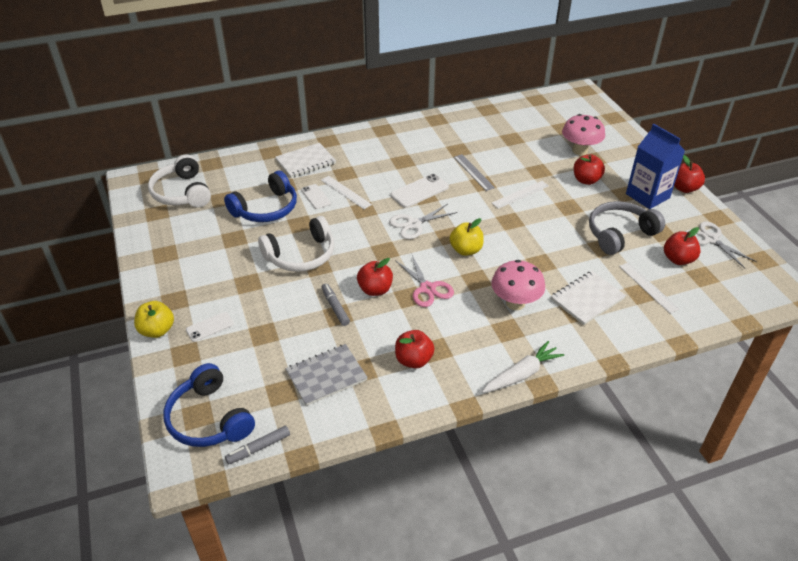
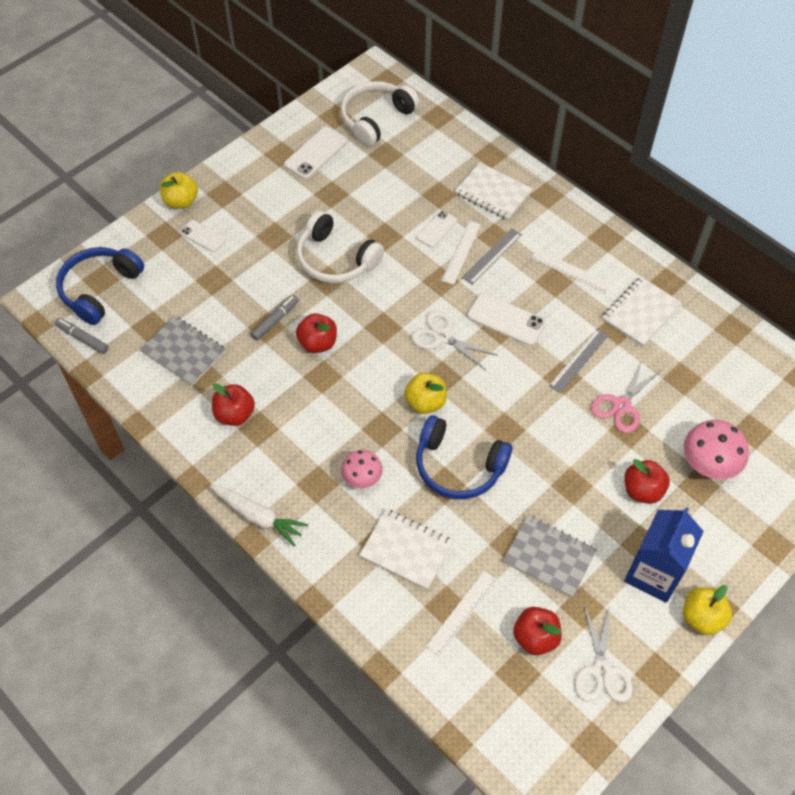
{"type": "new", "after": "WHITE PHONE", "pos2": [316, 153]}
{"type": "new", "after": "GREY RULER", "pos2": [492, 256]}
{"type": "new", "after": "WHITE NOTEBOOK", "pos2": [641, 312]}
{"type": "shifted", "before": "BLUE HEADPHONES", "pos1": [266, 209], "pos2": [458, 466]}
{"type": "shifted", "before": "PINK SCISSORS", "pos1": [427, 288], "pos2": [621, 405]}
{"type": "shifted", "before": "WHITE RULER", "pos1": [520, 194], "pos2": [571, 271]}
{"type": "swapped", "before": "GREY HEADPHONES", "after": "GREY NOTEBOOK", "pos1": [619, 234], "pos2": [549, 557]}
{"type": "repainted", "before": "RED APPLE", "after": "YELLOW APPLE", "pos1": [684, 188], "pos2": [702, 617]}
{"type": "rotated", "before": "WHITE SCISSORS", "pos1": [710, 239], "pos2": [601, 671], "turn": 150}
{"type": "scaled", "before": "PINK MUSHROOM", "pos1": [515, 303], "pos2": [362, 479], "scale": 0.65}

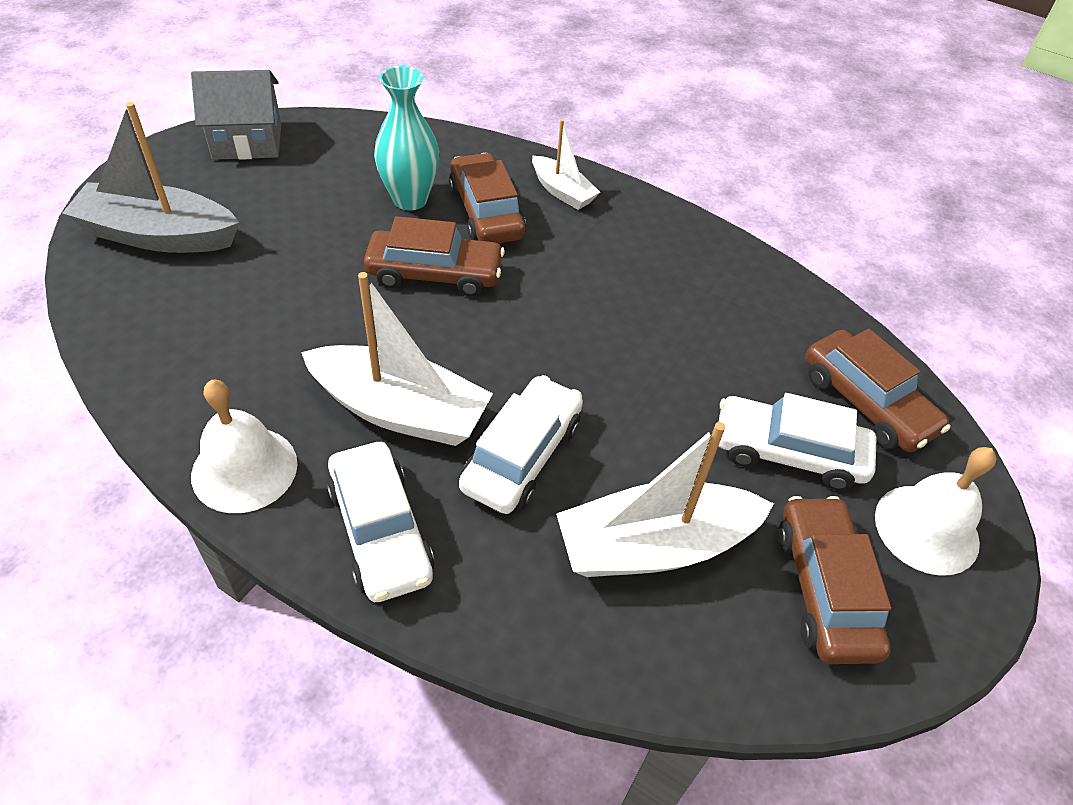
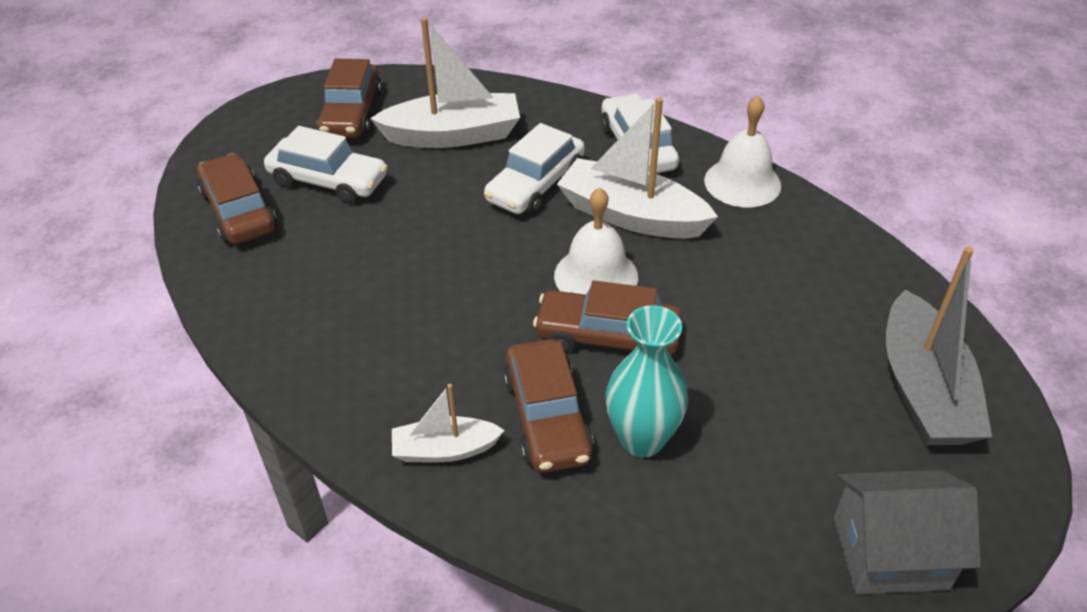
{"type": "shifted", "before": "WHITE BELL", "pos1": [926, 529], "pos2": [596, 276]}
{"type": "rotated", "before": "GREY BOAT", "pos1": [158, 235], "pos2": [923, 390], "turn": 75}
{"type": "rotated", "before": "WHITE BOAT", "pos1": [562, 192], "pos2": [445, 450], "turn": -60}

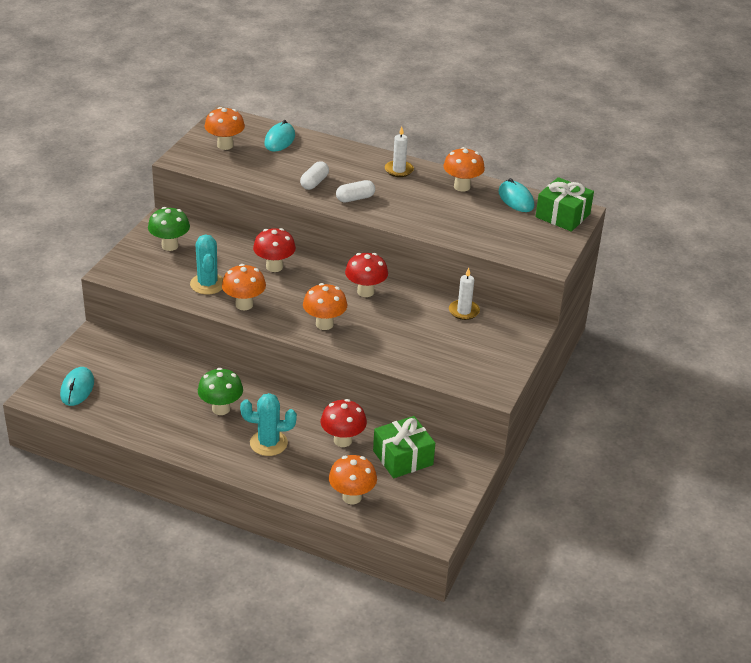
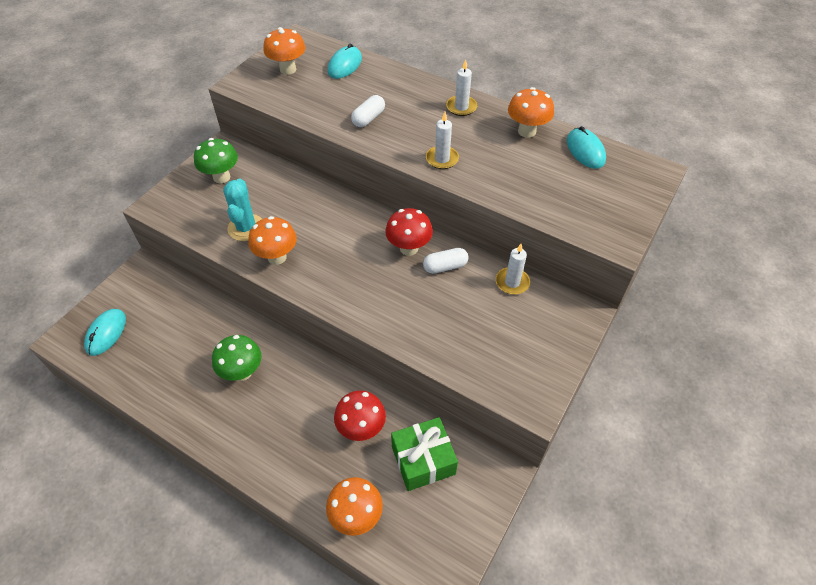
{"type": "gone", "before": "TURQUOISE CACTUS", "pos1": [268, 443]}
{"type": "gone", "before": "RED MUSHROOM", "pos1": [274, 267]}
{"type": "gone", "before": "ORANGE MUSHROOM", "pos1": [324, 324]}
{"type": "gone", "before": "GREEN GIFT", "pos1": [562, 215]}
{"type": "new", "after": "WHITE CANDLE", "pos2": [442, 159]}
{"type": "shifted", "before": "WHITE CAPSULE", "pos1": [355, 198], "pos2": [445, 266]}

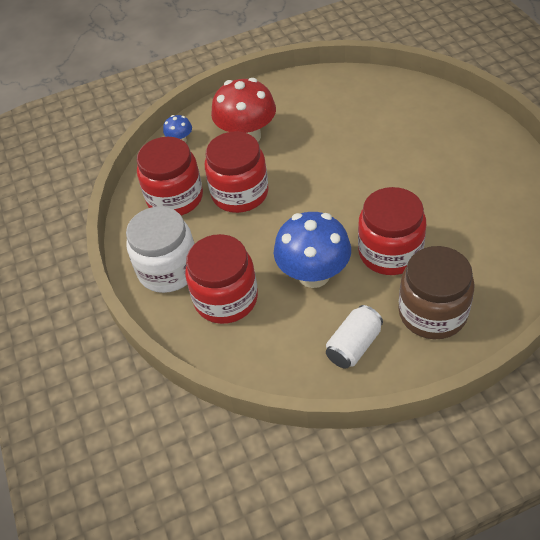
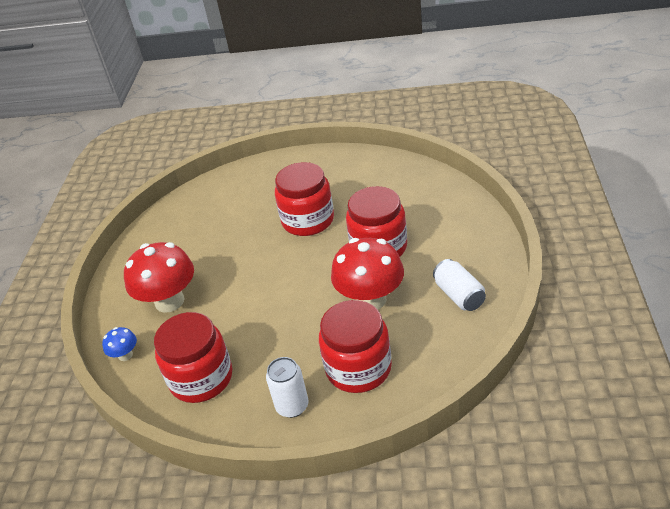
{"type": "gone", "before": "BROWN JAR", "pos1": [432, 313]}
{"type": "shifted", "before": "RED JAR", "pos1": [240, 193], "pos2": [308, 220]}
{"type": "swapped", "before": "WHITE JAR", "after": "WHITE CAN", "pos1": [168, 269], "pos2": [292, 406]}
{"type": "repainted", "before": "BLUE MUSHROOM", "after": "RED MUSHROOM", "pos1": [314, 274], "pos2": [370, 299]}

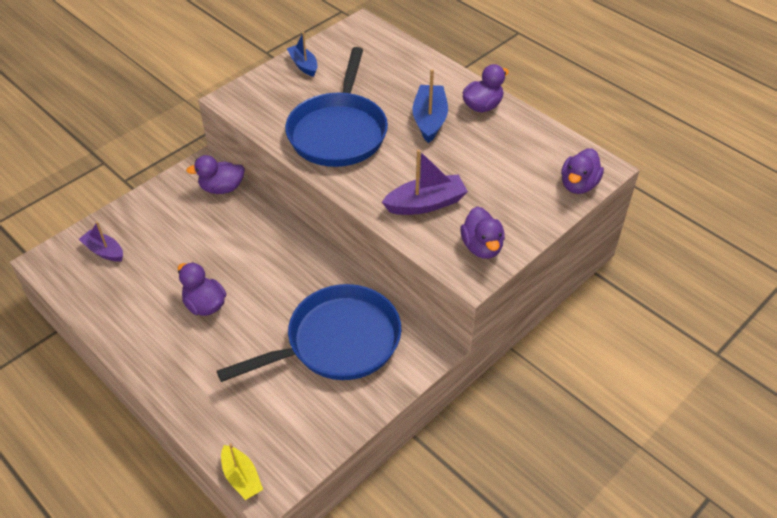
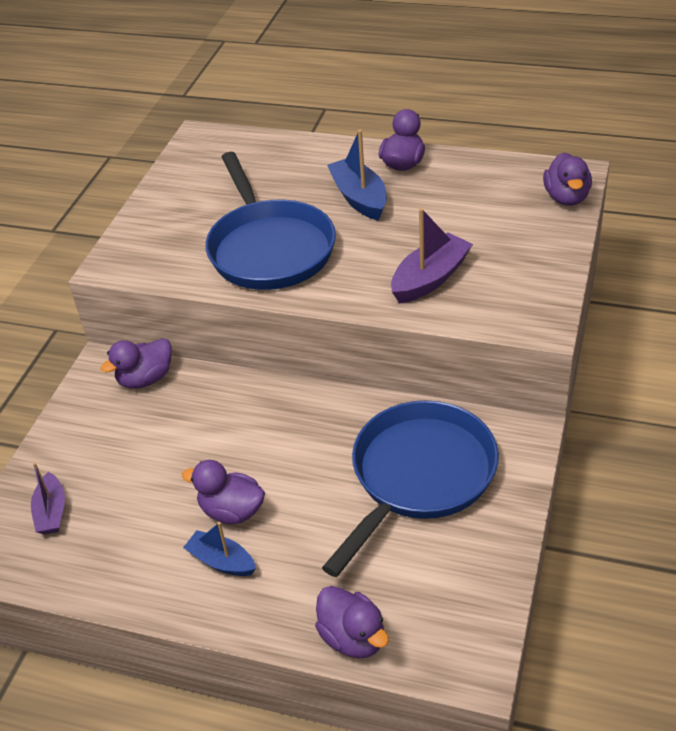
{"type": "gone", "before": "YELLOW BOAT", "pos1": [241, 478]}
{"type": "shifted", "before": "BLUE BOAT", "pos1": [303, 65], "pos2": [221, 561]}
{"type": "shifted", "before": "PURPLE DUCK", "pos1": [482, 247], "pos2": [353, 638]}
{"type": "rotated", "before": "PURPLE BOAT", "pos1": [104, 251], "pos2": [51, 512], "turn": -105}

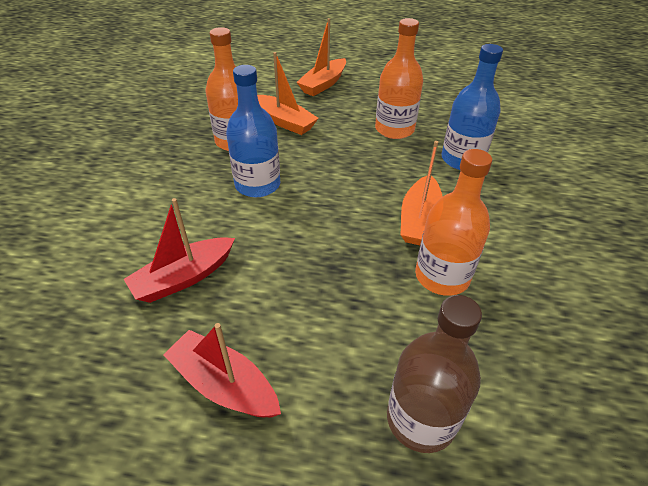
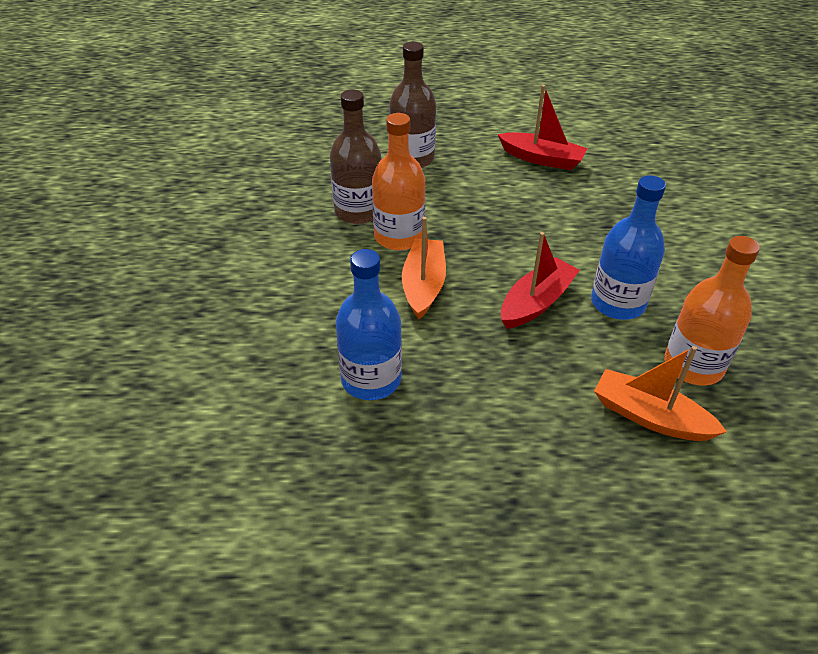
{"type": "gone", "before": "ORANGE BOAT", "pos1": [323, 84]}
{"type": "gone", "before": "ORANGE BOTTLE", "pos1": [394, 129]}
{"type": "new", "after": "BROWN BOTTLE", "pos2": [358, 211]}
{"type": "shifted", "before": "RED BOAT", "pos1": [184, 278], "pos2": [536, 302]}

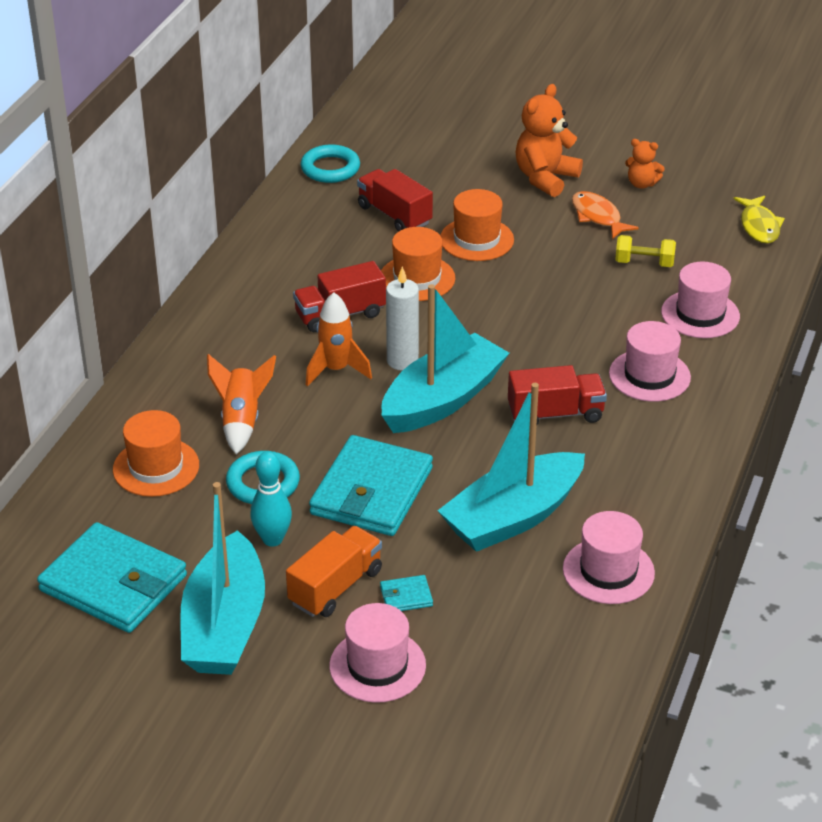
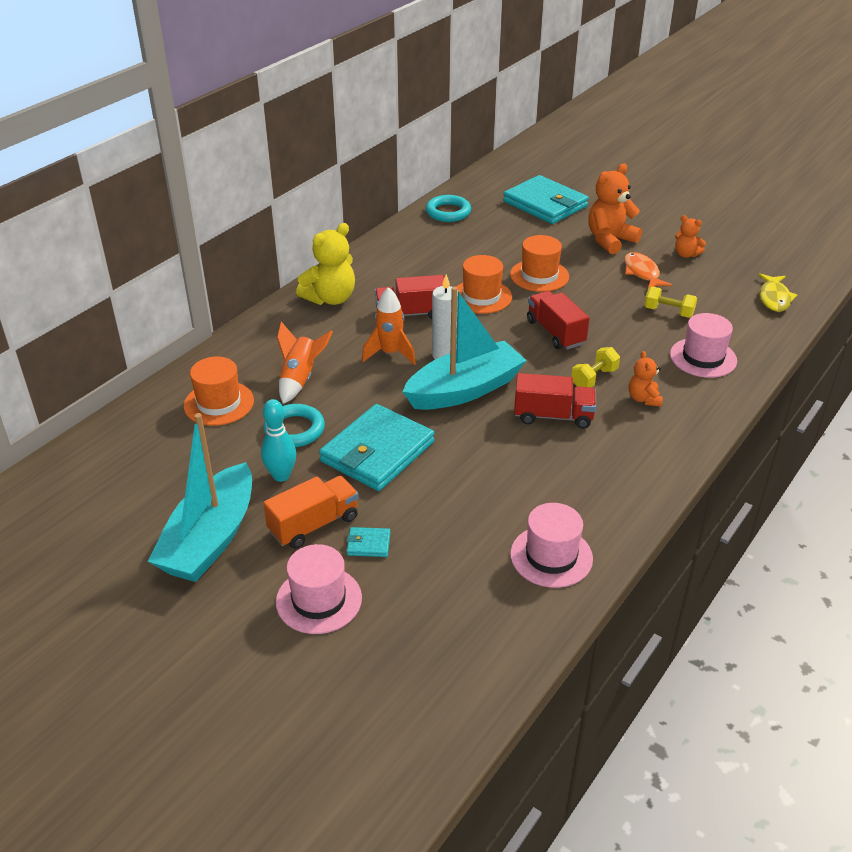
{"type": "gone", "before": "TURQUOISE BOAT", "pos1": [513, 517]}
{"type": "new", "after": "YELLOW TEDDY BEAR", "pos2": [330, 298]}
{"type": "new", "after": "YELLOW DUMBBELL", "pos2": [594, 378]}
{"type": "shifted", "before": "TURQUOISE WALLET", "pos1": [113, 583], "pos2": [545, 204]}
{"type": "shifted", "before": "RED TRUCK", "pos1": [394, 215], "pos2": [555, 332]}
{"type": "swapped", "before": "PINK HAT", "after": "ORANGE TEDDY BEAR", "pos1": [649, 375], "pos2": [643, 399]}

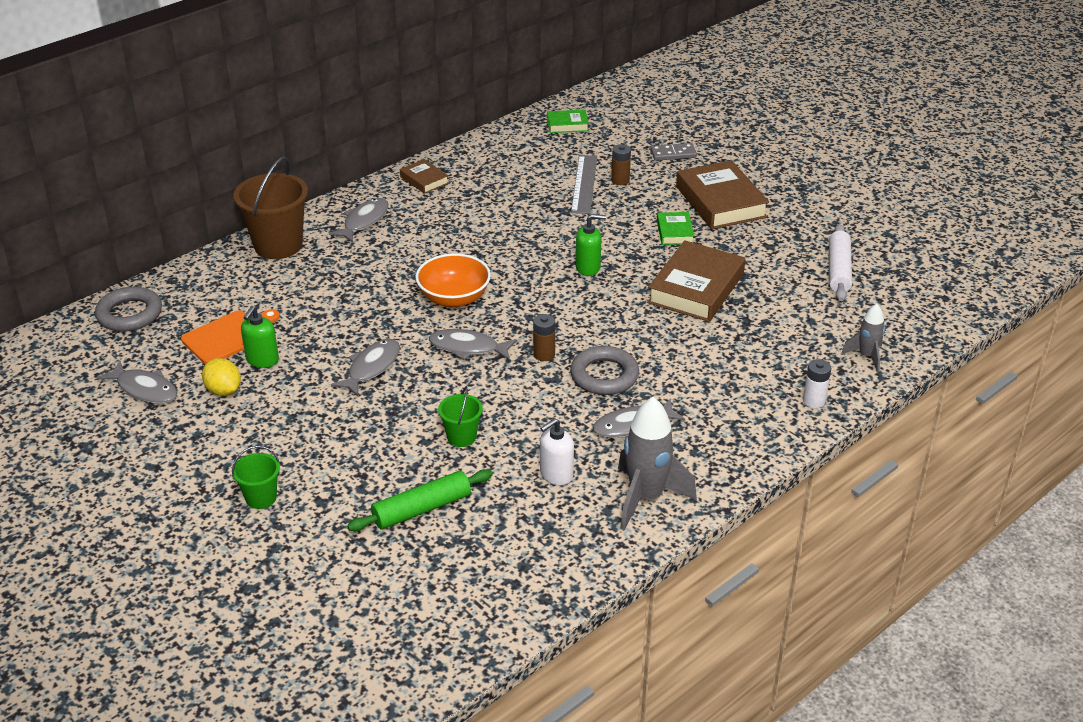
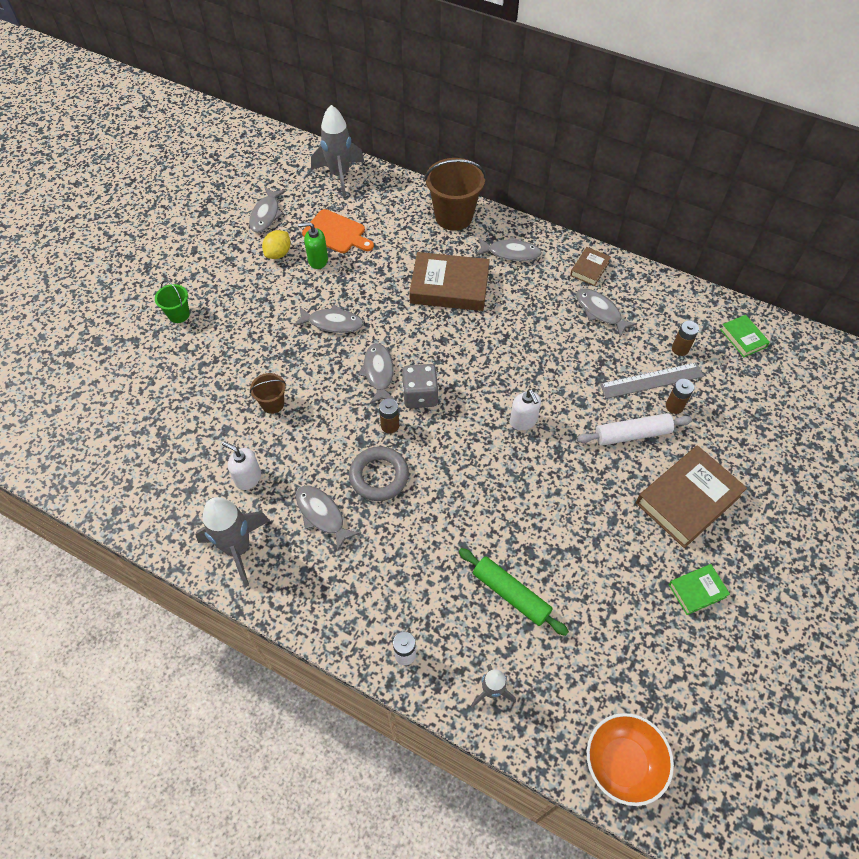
{"type": "gone", "before": "GREY DOMINO", "pos1": [673, 154]}
{"type": "new", "after": "GREY DICE", "pos2": [420, 395]}
{"type": "new", "after": "GREY FISH", "pos2": [600, 312]}
{"type": "new", "after": "BROWN BATTERY", "pos2": [680, 349]}
{"type": "shifted", "before": "GREEN ROLLING PIN", "pos1": [422, 509], "pos2": [511, 594]}
{"type": "shifted", "before": "ORANGE BOWL", "pos1": [454, 298], "pos2": [623, 763]}
{"type": "shifted", "before": "BROWN BOOK", "pos1": [696, 288], "pos2": [449, 287]}
{"type": "shifted", "before": "GREEN BOOK", "pos1": [675, 232], "pos2": [697, 590]}
{"type": "shifted", "before": "WHITE ROLLING PIN", "pos1": [838, 270], "pos2": [632, 434]}
{"type": "swapped", "before": "GREY RING", "after": "GREY ROCKET", "pos1": [129, 314], "pos2": [339, 175]}
{"type": "repainted", "before": "GREEN BUCKET", "after": "BROWN BUCKET", "pos1": [461, 437], "pos2": [273, 404]}
{"type": "repainted", "before": "GREEN SOAP DISPENSER", "after": "WHITE SOAP DISPENSER", "pos1": [588, 268], "pos2": [523, 421]}

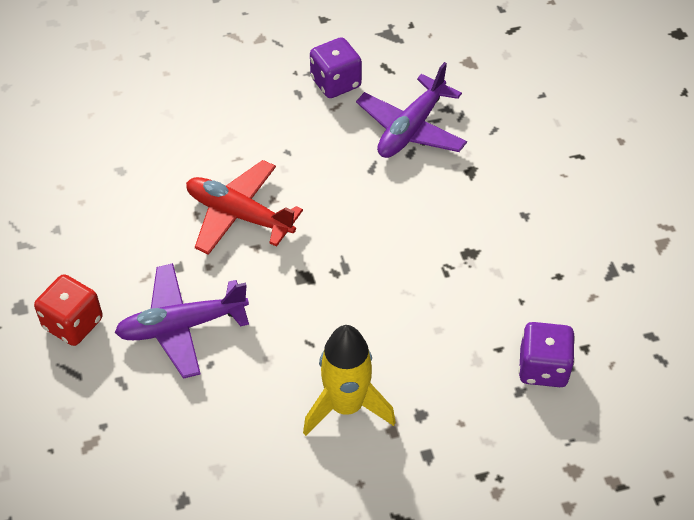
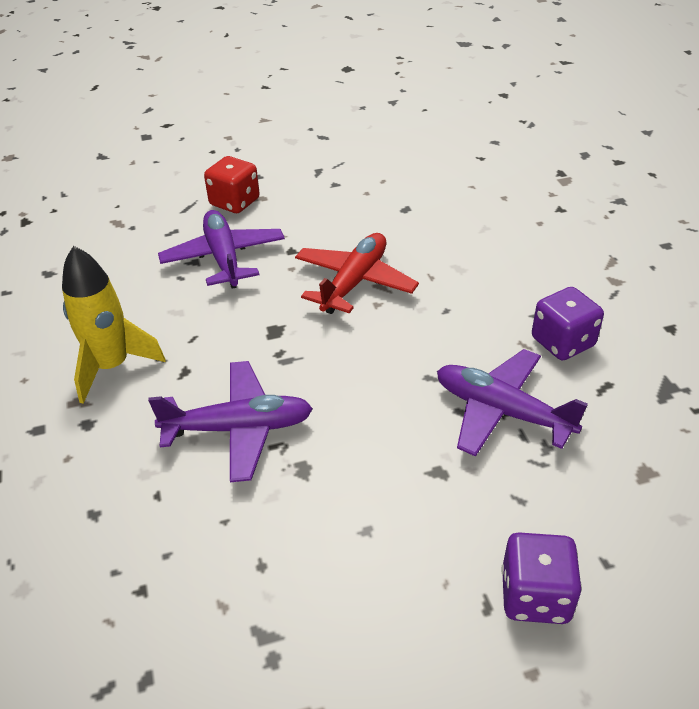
{"type": "new", "after": "PURPLE PLANE", "pos2": [238, 428]}
{"type": "shifted", "before": "PURPLE DICE", "pos1": [543, 368], "pos2": [535, 596]}

